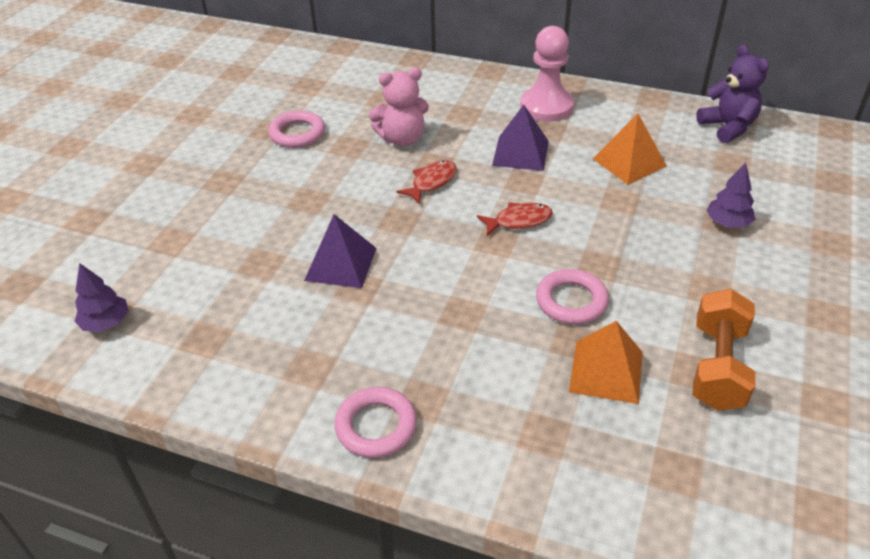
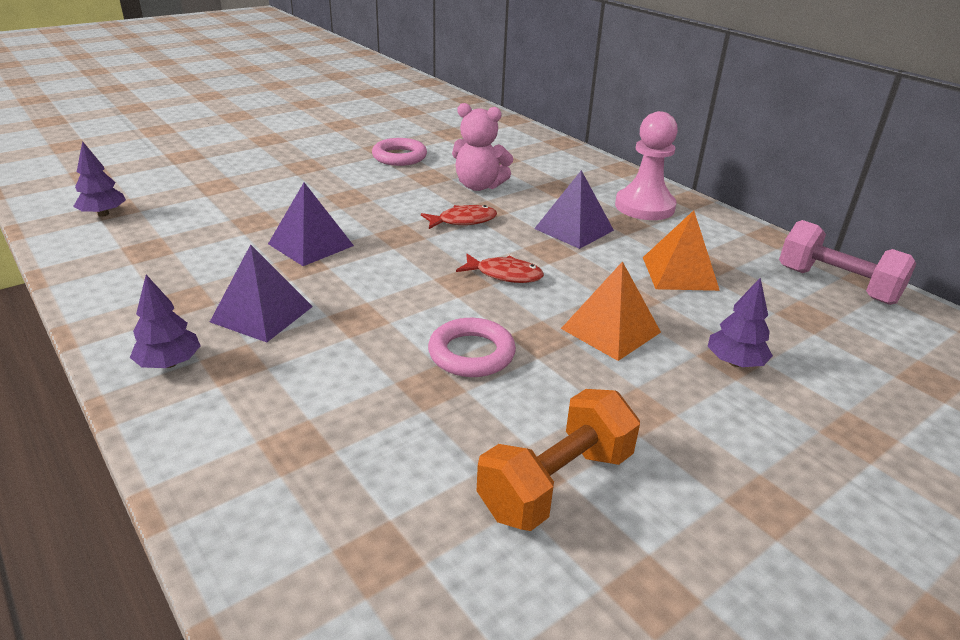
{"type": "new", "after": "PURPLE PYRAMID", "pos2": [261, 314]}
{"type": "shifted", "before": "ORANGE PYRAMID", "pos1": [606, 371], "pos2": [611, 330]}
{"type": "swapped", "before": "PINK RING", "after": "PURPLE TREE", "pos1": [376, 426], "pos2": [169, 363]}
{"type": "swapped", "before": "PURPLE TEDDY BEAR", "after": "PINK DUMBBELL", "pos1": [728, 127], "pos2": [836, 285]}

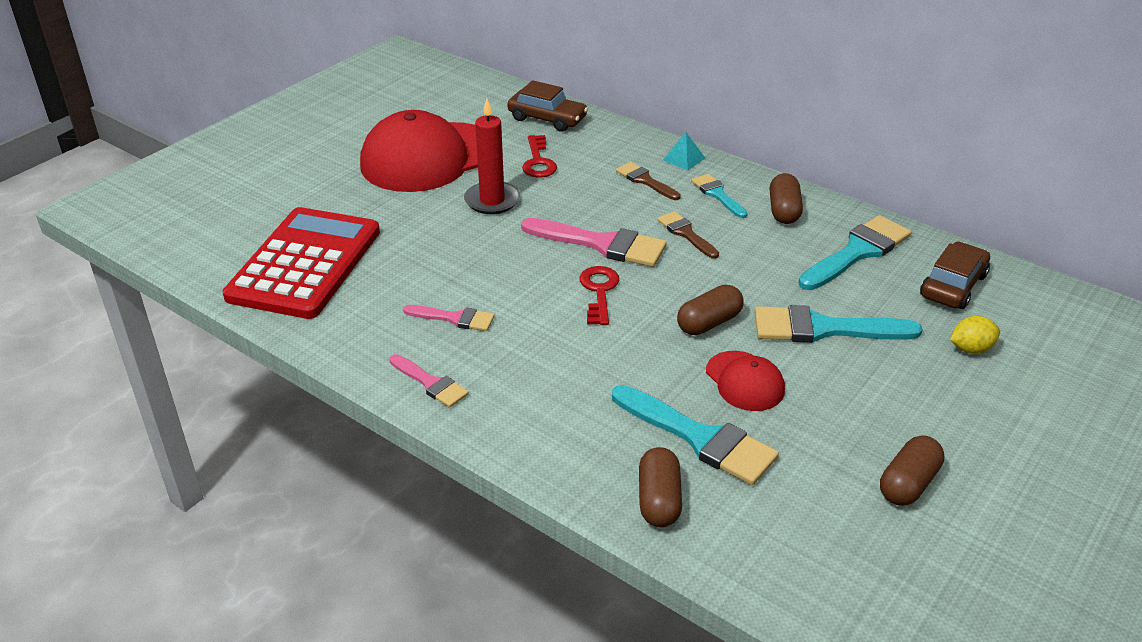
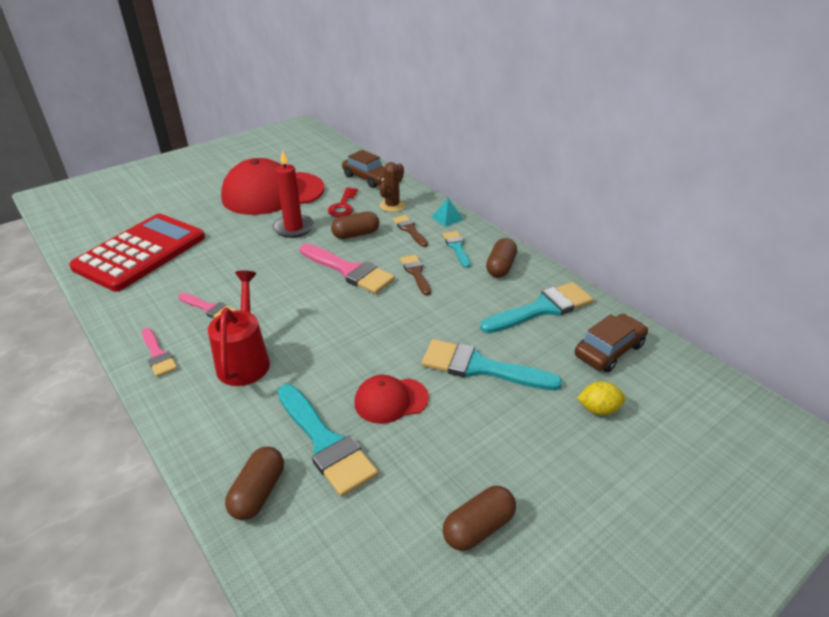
{"type": "gone", "before": "RED KEY", "pos1": [599, 292]}
{"type": "new", "after": "RED WATERING CAN", "pos2": [245, 360]}
{"type": "new", "after": "BROWN CACTUS", "pos2": [392, 206]}
{"type": "shifted", "before": "BROWN CAPSULE", "pos1": [709, 323], "pos2": [356, 234]}
{"type": "rotated", "before": "RED CAP", "pos1": [745, 381], "pos2": [391, 400], "turn": 90}

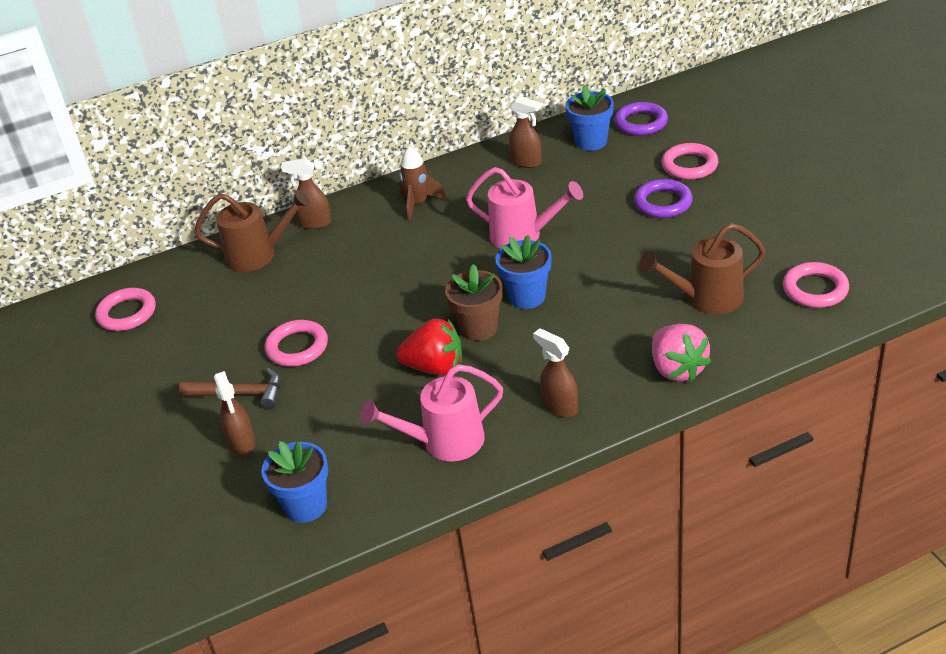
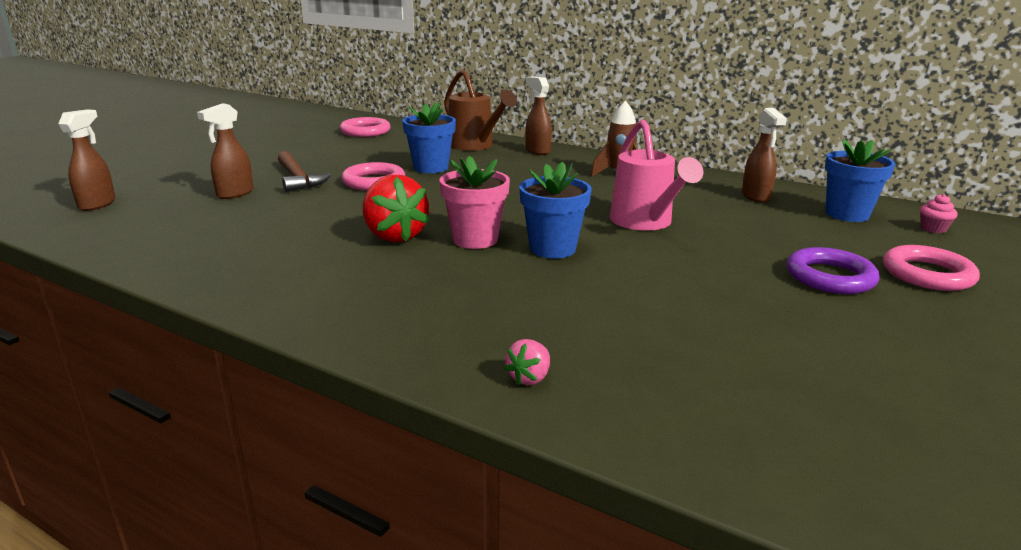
{"type": "gone", "before": "PINK WATERING CAN", "pos1": [443, 442]}
{"type": "gone", "before": "BROWN WATERING CAN", "pos1": [705, 299]}
{"type": "gone", "before": "PINK RING", "pos1": [815, 289]}
{"type": "shifted", "before": "BLUE FLOWER POT", "pos1": [306, 506], "pos2": [431, 168]}
{"type": "shifted", "before": "BROWN SPRAY BOTTLE", "pos1": [559, 406], "pos2": [97, 204]}
{"type": "swapped", "before": "PURPLE RING", "after": "PINK CUPCAKE", "pos1": [641, 123], "pos2": [933, 229]}
{"type": "repainted", "before": "BROWN FLOWER POT", "after": "PINK FLOWER POT", "pos1": [479, 328], "pos2": [475, 239]}
{"type": "scaled", "before": "PINK STRAWBERRY", "pos1": [677, 369], "pos2": [529, 378], "scale": 0.47}

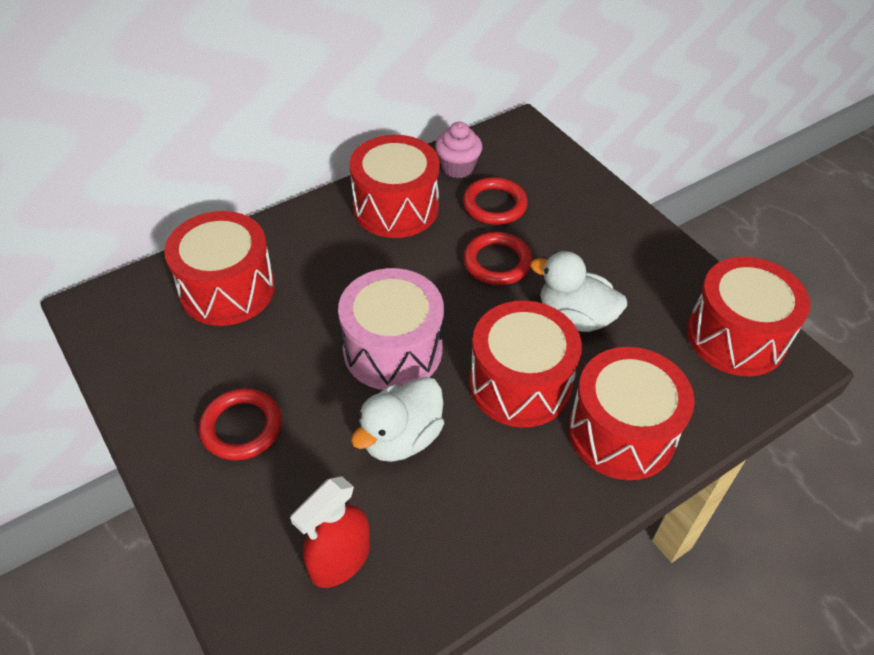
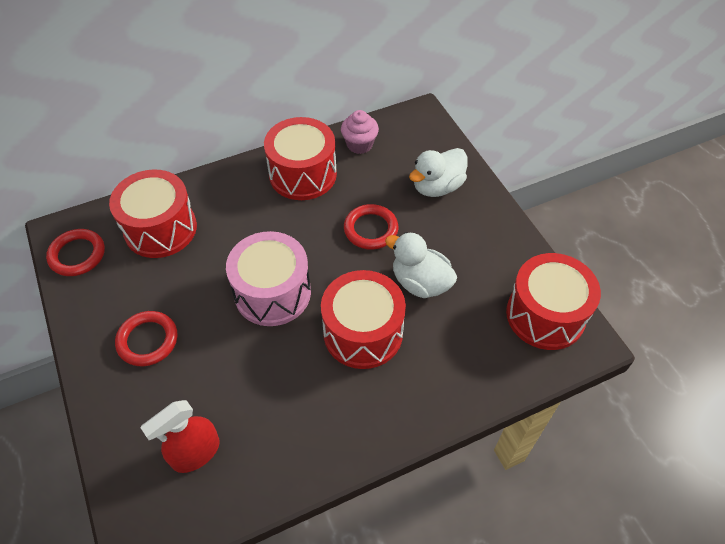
{"type": "gone", "before": "RED DRUM", "pos1": [621, 432]}
{"type": "shifted", "before": "WHITE DUCK", "pos1": [401, 438], "pos2": [437, 187]}
{"type": "shifted", "before": "RED RING", "pos1": [494, 205], "pos2": [77, 255]}

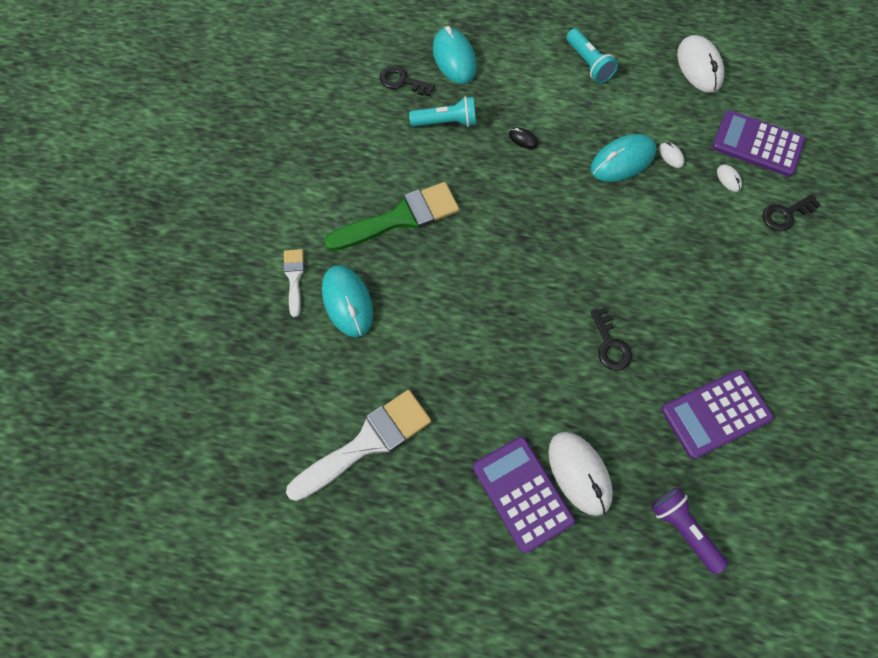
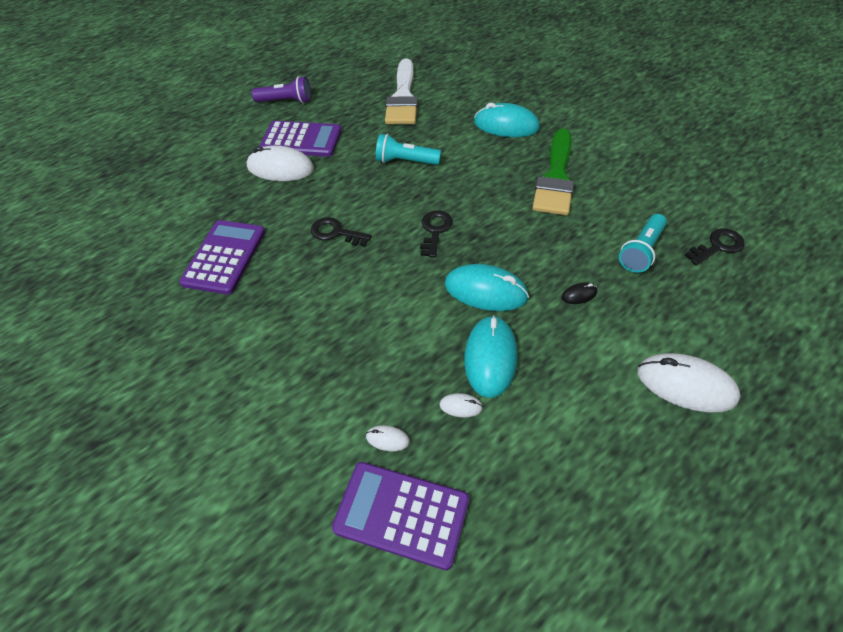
{"type": "gone", "before": "WHITE BRUSH", "pos1": [294, 278]}
{"type": "shifted", "before": "TURQUOISE MOUSE", "pos1": [454, 58], "pos2": [485, 291]}
{"type": "shifted", "before": "TURQUOISE FLASHLIGHT", "pos1": [588, 64], "pos2": [405, 161]}
{"type": "shifted", "before": "PURPLE FLASHLIGHT", "pos1": [683, 529], "pos2": [286, 101]}
{"type": "shifted", "before": "WHITE MOUSE", "pos1": [699, 67], "pos2": [686, 385]}
{"type": "shifted", "before": "BLACK KEY", "pos1": [785, 215], "pos2": [435, 231]}
{"type": "rotated", "before": "PURPLE CALCULATOR", "pos1": [757, 144], "pos2": [401, 514], "turn": -135}

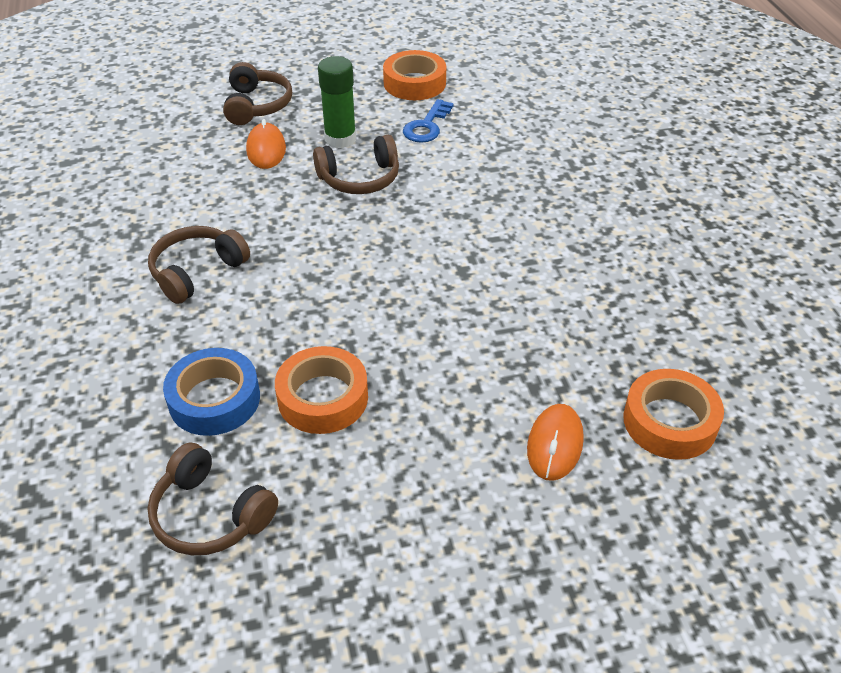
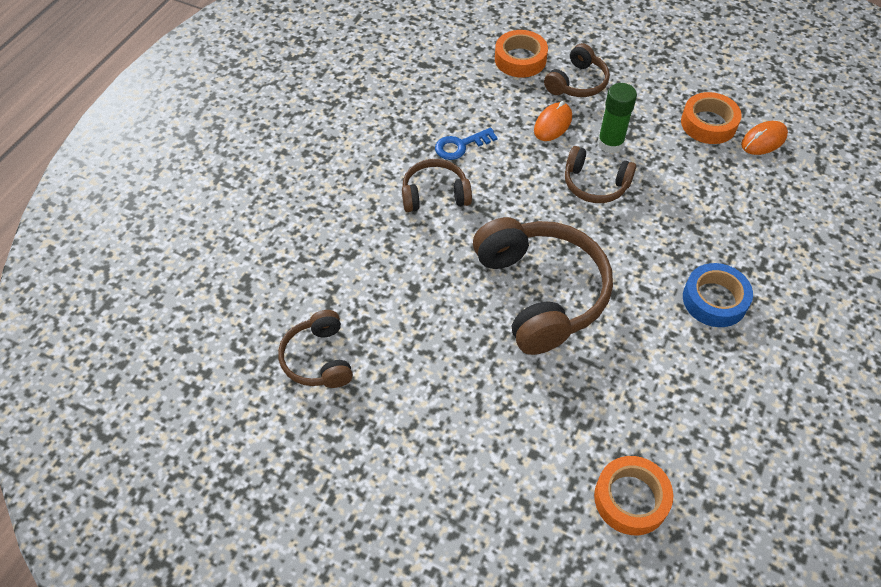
{"type": "new", "after": "BROWN HEADPHONES", "pos2": [540, 293]}
{"type": "shifted", "before": "BLUE TAPE", "pos1": [214, 399], "pos2": [714, 300]}
{"type": "shifted", "before": "ORANGE TAPE", "pos1": [323, 398], "pos2": [520, 59]}
{"type": "shifted", "before": "BLUE KEY", "pos1": [427, 126], "pos2": [460, 146]}
{"type": "shifted", "before": "ORANGE MOUSE", "pos1": [555, 444], "pos2": [763, 140]}

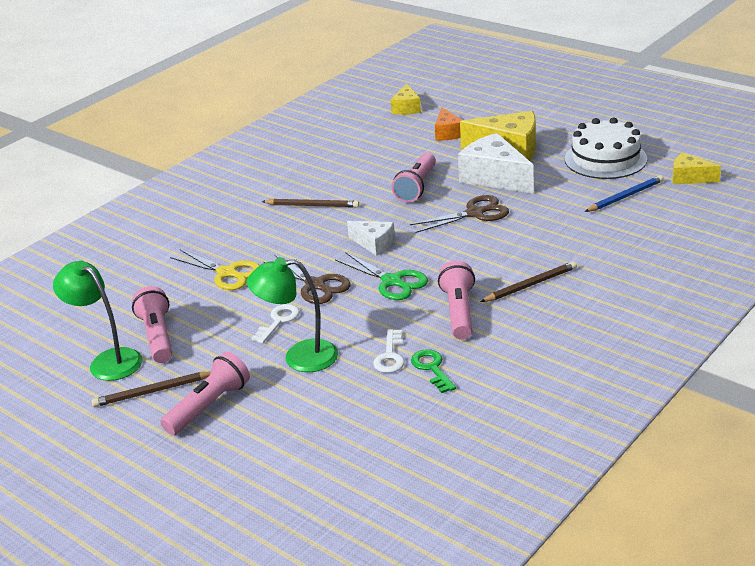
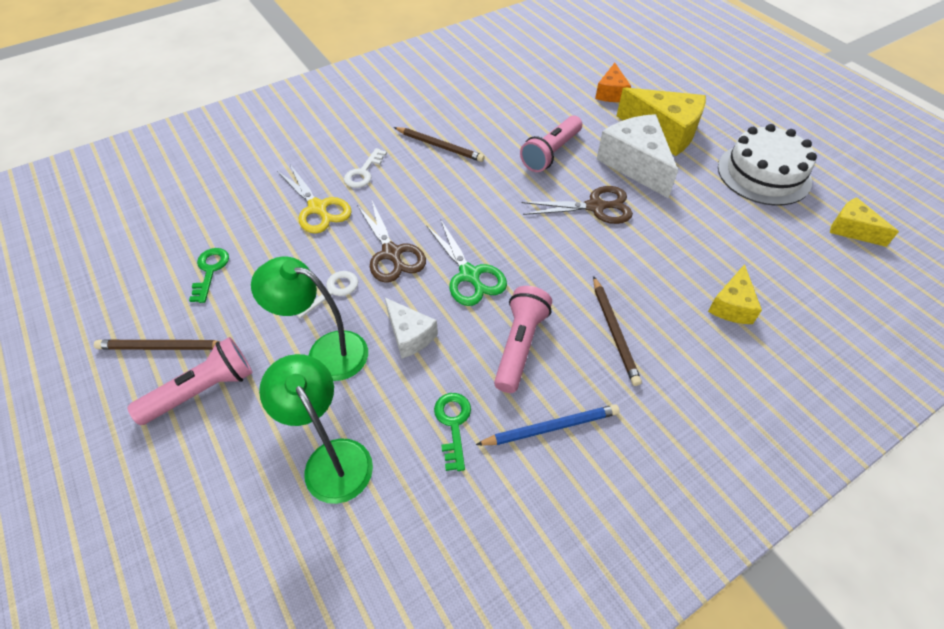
{"type": "shifted", "before": "GREEN LAMP", "pos1": [108, 360], "pos2": [332, 458]}
{"type": "shifted", "before": "WHITE CHEESE", "pos1": [374, 244], "pos2": [409, 335]}
{"type": "shifted", "before": "WHITE KEY", "pos1": [390, 356], "pos2": [363, 172]}
{"type": "shifted", "before": "YELLOW CHEESE", "pos1": [406, 108], "pos2": [732, 305]}
{"type": "shifted", "before": "BLUE PENCIL", "pos1": [625, 196], "pos2": [551, 427]}
{"type": "swapped", "before": "PINK FLASHLIGHT", "after": "GREEN KEY", "pos1": [157, 336], "pos2": [210, 271]}
{"type": "rotated", "before": "BROWN PENCIL", "pos1": [530, 285], "pos2": [614, 332], "turn": 90}

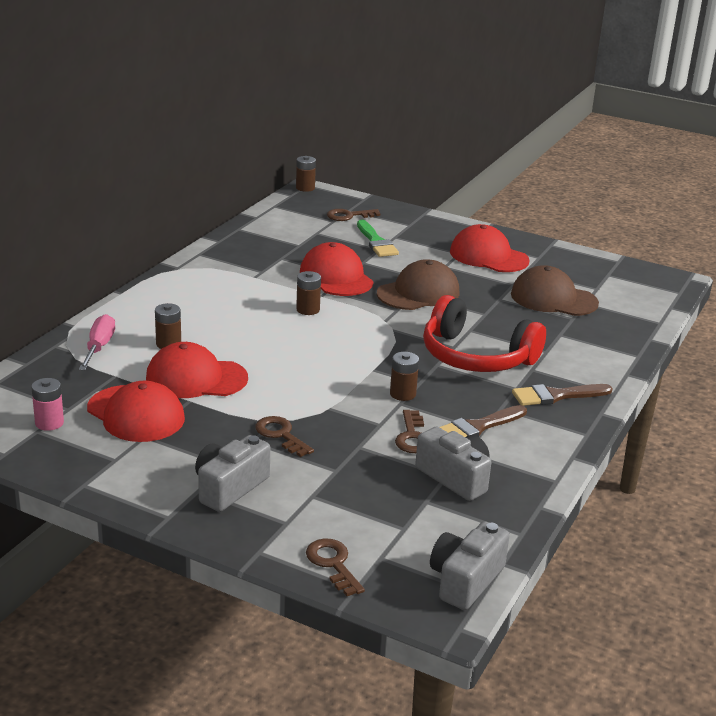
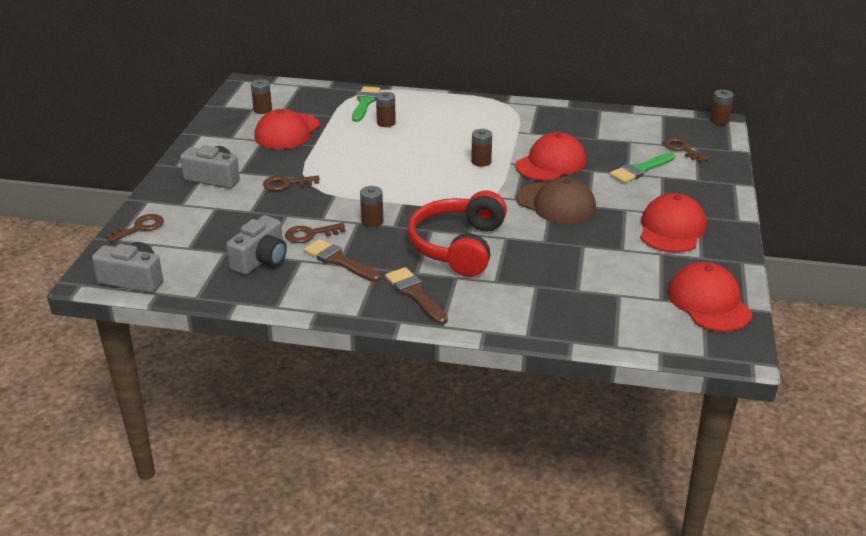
{"type": "gone", "before": "BROWN CAP", "pos1": [553, 299]}
{"type": "shifted", "before": "RED CAP", "pos1": [196, 378], "pos2": [708, 302]}
{"type": "swapped", "before": "PINK SCREWDRIVER", "after": "GREEN BRUSH", "pos1": [99, 347], "pos2": [365, 103]}
{"type": "repainted", "before": "PINK BATTERY", "after": "BROWN BATTERY", "pos1": [49, 423], "pos2": [262, 110]}
{"type": "rotated", "before": "BROWN KEY", "pos1": [281, 435], "pos2": [286, 184], "turn": -135}

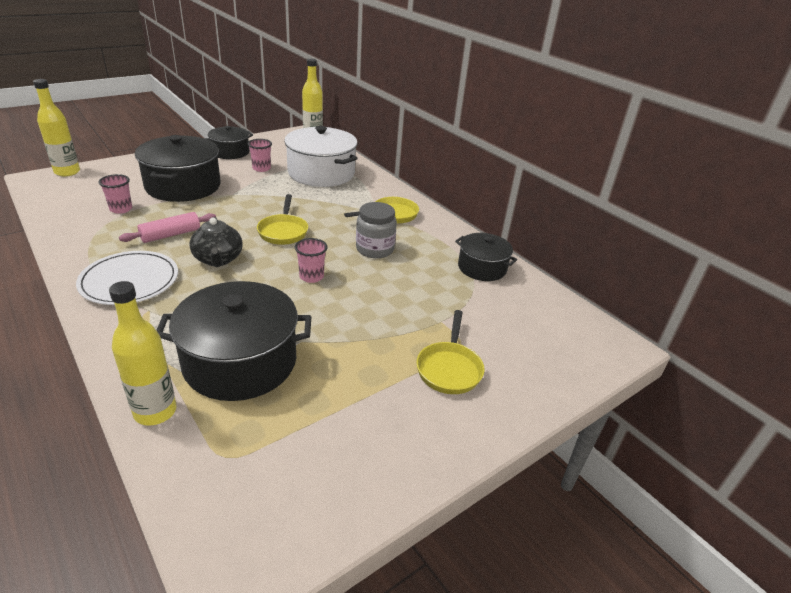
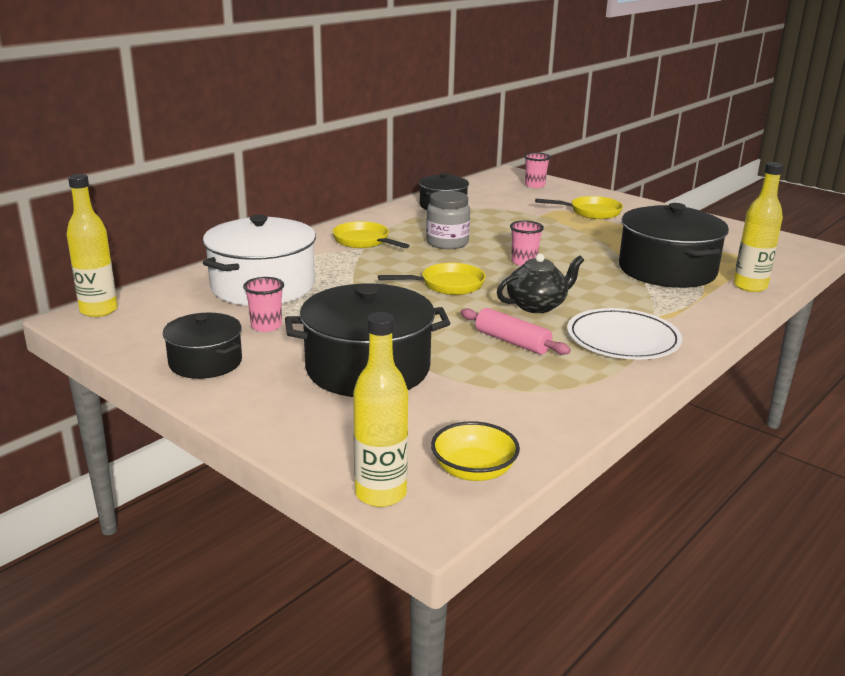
{"type": "new", "after": "YELLOW BOWL", "pos2": [473, 470]}
{"type": "shifted", "before": "PINK CUP", "pos1": [121, 209], "pos2": [535, 185]}

